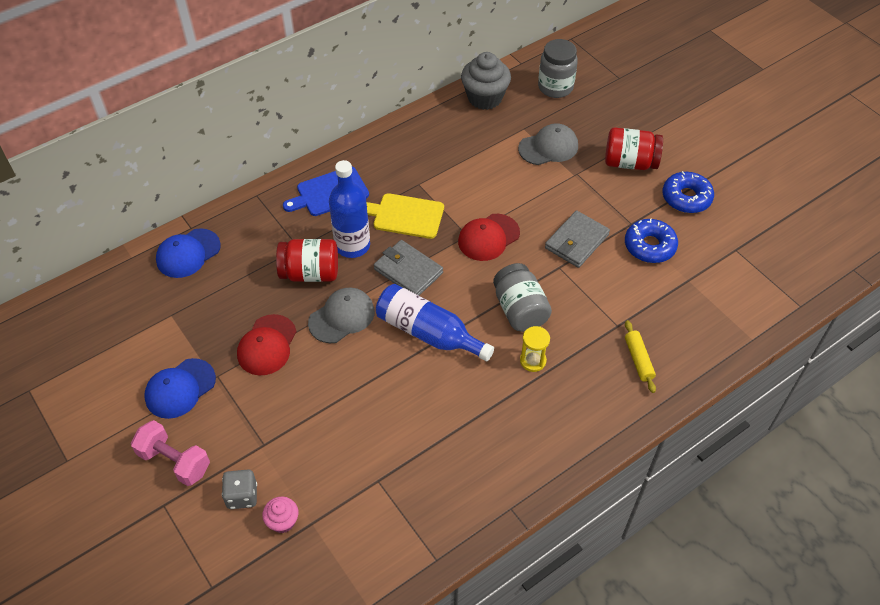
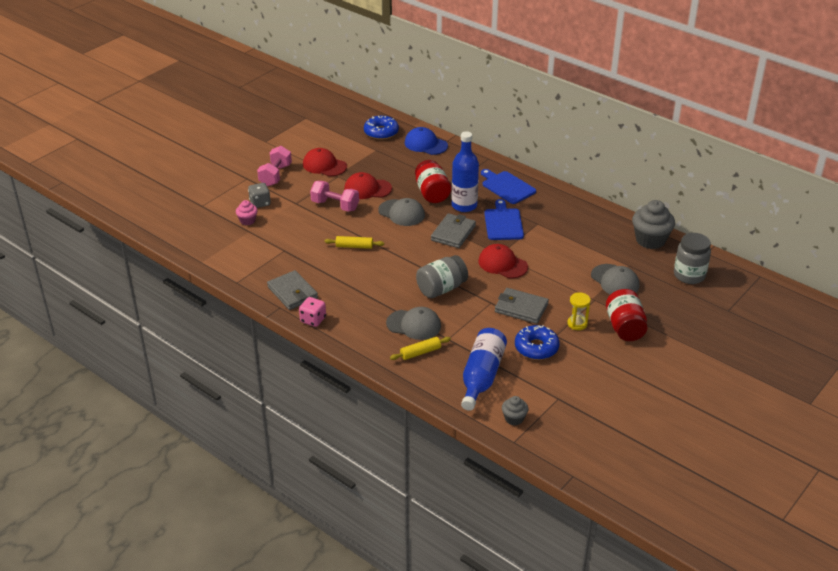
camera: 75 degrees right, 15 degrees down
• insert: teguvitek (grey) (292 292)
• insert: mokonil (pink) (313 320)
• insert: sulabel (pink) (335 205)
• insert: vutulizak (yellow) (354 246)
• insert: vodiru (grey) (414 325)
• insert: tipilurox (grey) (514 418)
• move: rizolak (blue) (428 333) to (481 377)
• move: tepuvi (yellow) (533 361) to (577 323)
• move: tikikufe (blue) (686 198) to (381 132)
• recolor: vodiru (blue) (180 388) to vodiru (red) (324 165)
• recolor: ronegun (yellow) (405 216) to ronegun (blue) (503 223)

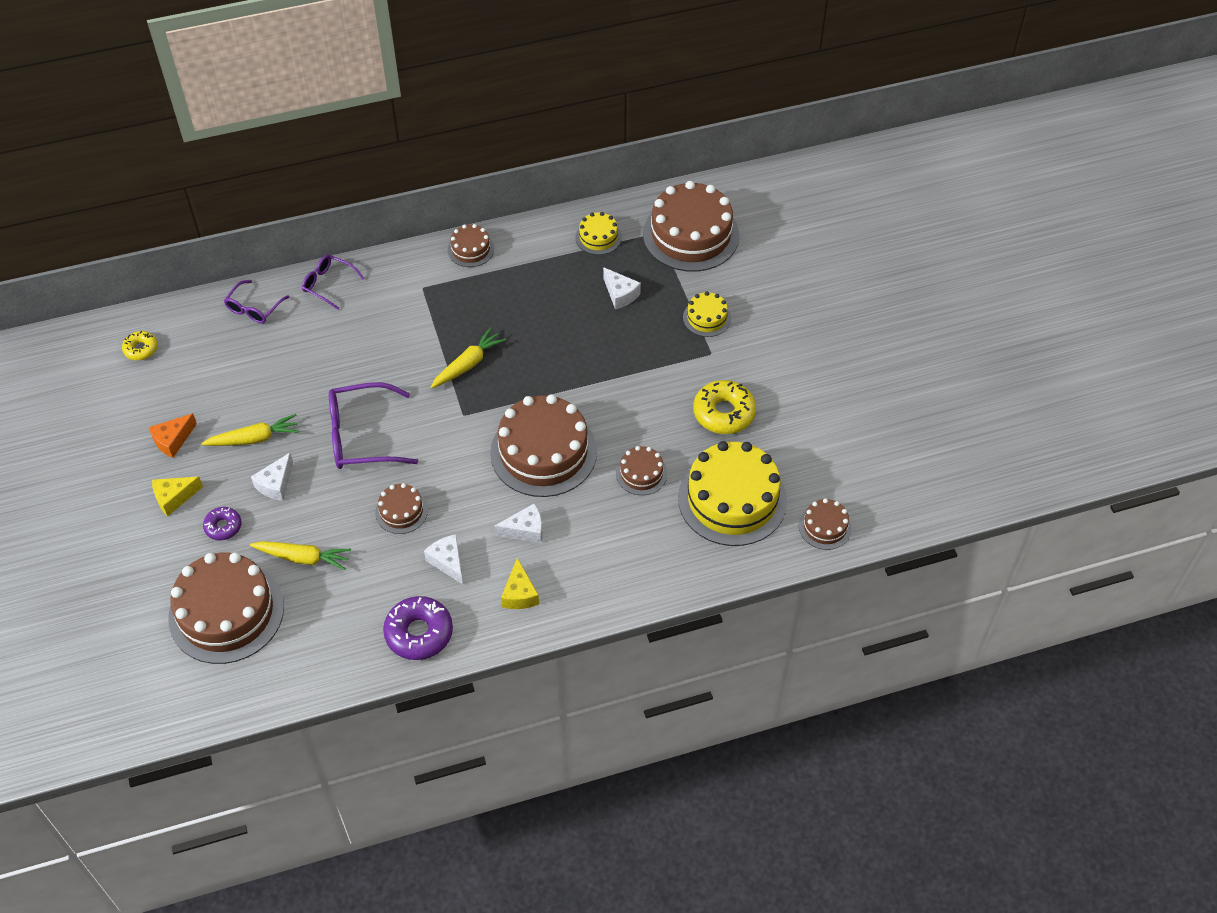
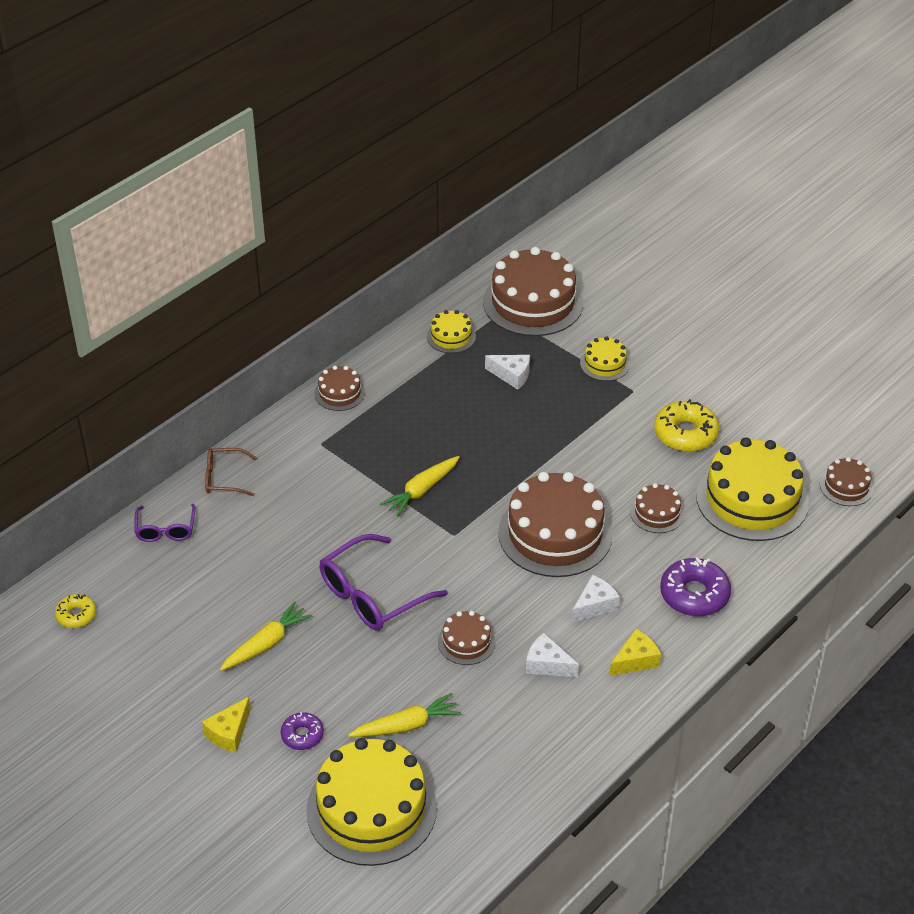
camera: 30 degrees left, 10 degrees down
• delete: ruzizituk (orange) (173 440)
• delete: ruzizituk (white) (276 484)
• move: tikikufe (purple) (419 633) to (694 594)
• recolor: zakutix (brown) (226 612) to zakutix (yellow) (371 809)
• recolor: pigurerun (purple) (328 284) to pigurerun (brown) (224 478)
• rotate: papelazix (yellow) (468 364) = (421 490) 150 degrees counterclockwise
• rotate: ruzizituk (yellow) (519 594) = (635 660) 90 degrees counterclockwise

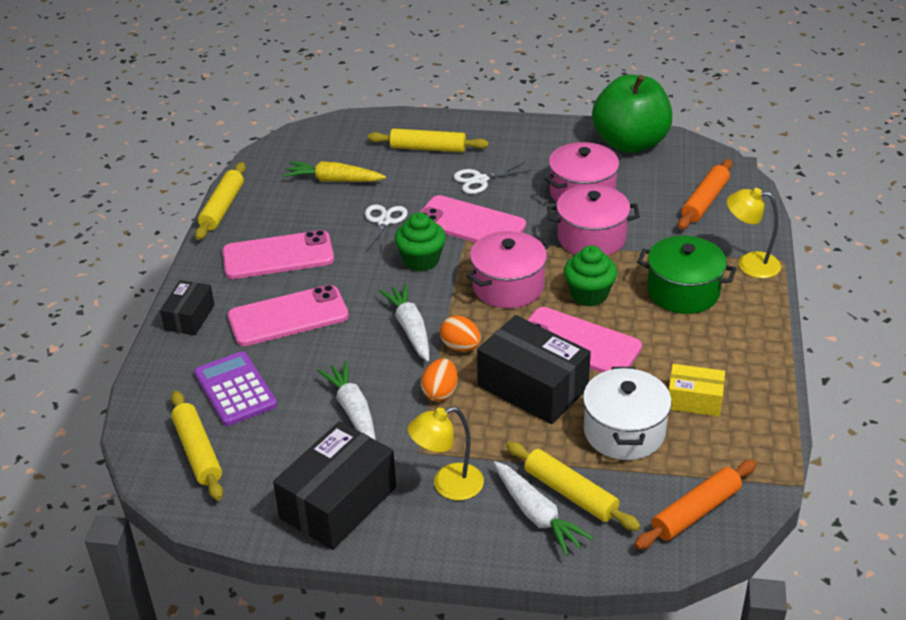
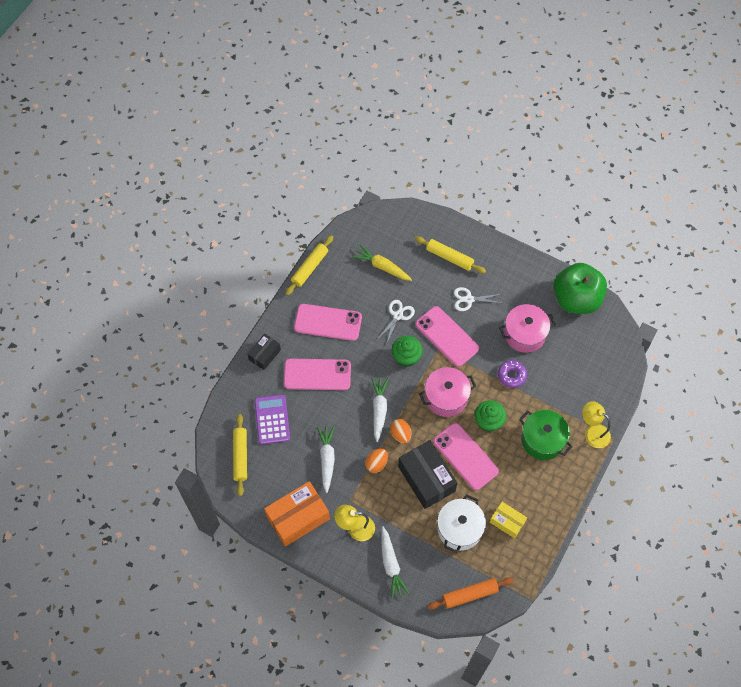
camera: 20 degrees right, 25 degrees up
• delete: vutulizak (yellow) (570 493)
• delete: vutulizak (orange) (704 201)
• replace: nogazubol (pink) (591 238) to tikikufe (purple) (511 375)
• recolor: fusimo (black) (338 502) to fusimo (orange) (298 517)

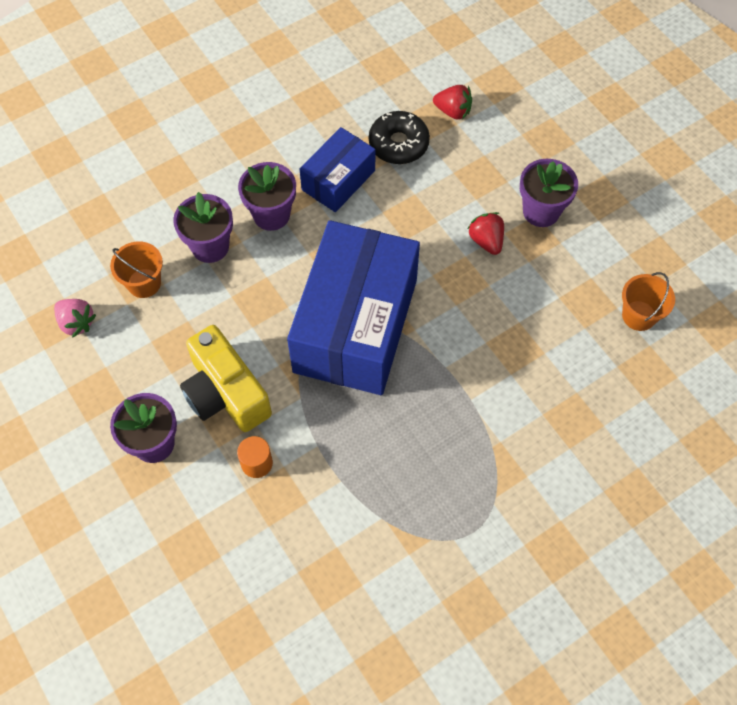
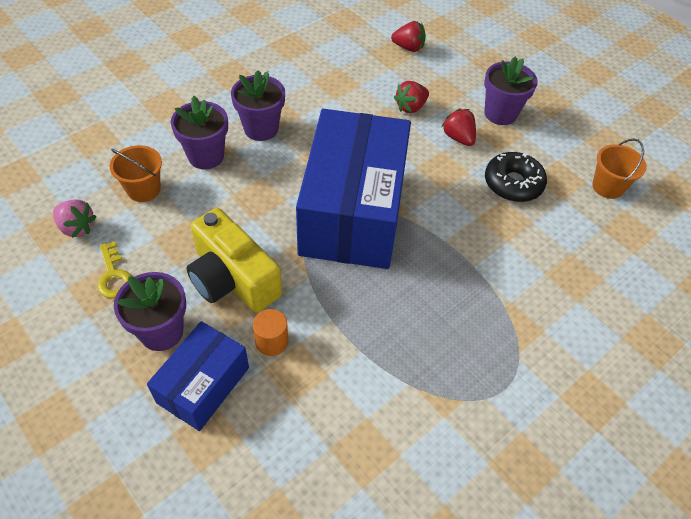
camera: 10 degrees left, 10 degrees down
• insert: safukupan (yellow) (114 275)
• insert: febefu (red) (410 107)
• move: fusimo (blue) (338 180) to (203 385)
• move: tikikufe (black) (398 144) to (513 184)

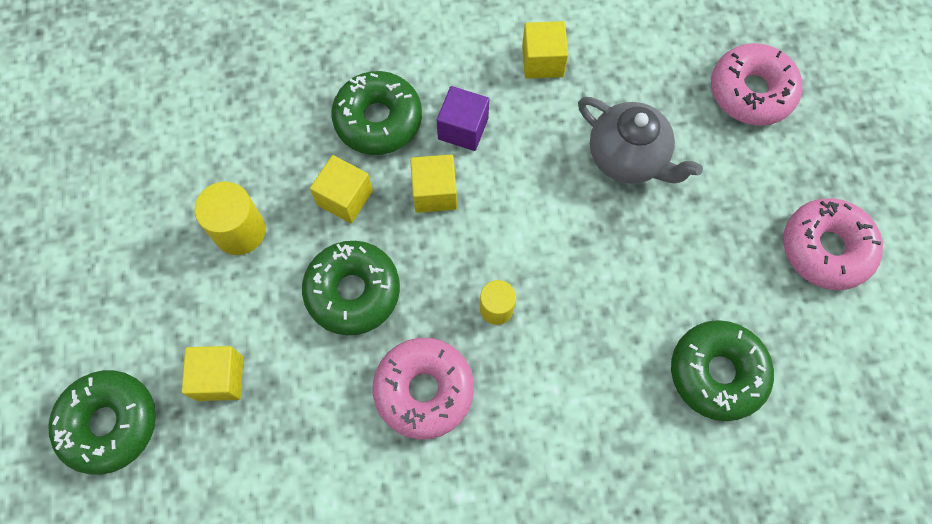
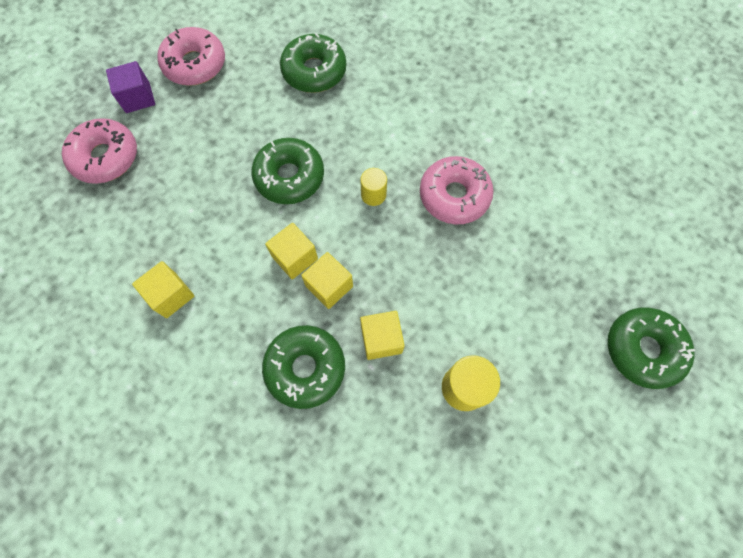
camera: 130 degrees left, 0 degrees up
• delete: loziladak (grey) (628 158)
• move: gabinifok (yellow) (220 378) to (295 257)
• move: tikikufe (green) (353 291) to (289 177)
• move: gabinifok (purple) (463 128) to (138 98)

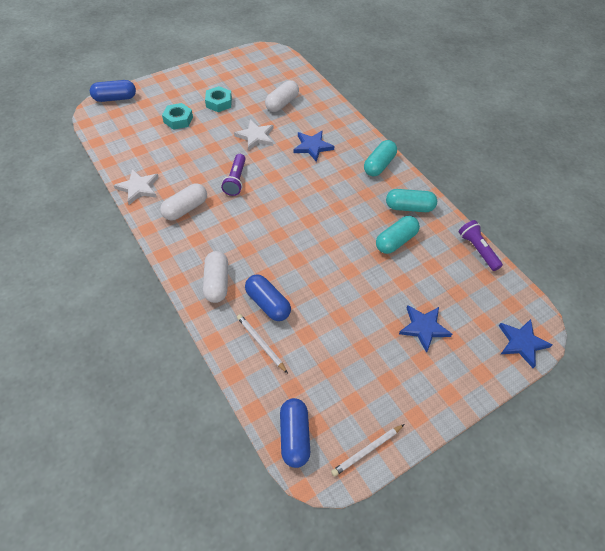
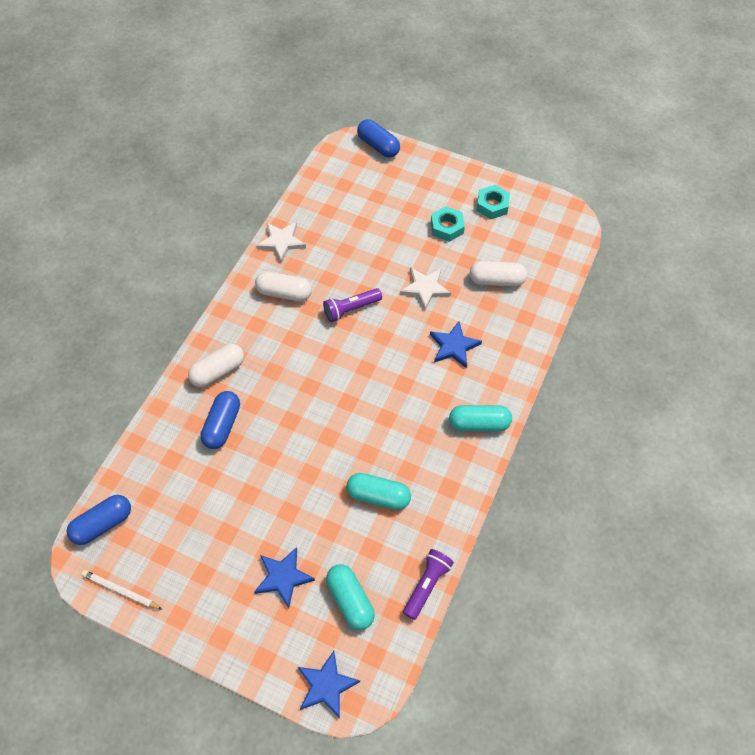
camera: 60 degrees right, 5 degrees up
• delete: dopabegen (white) (261 343)
• move: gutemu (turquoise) (178 119) to (492 205)
• move: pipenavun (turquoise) (409 207) to (350 600)

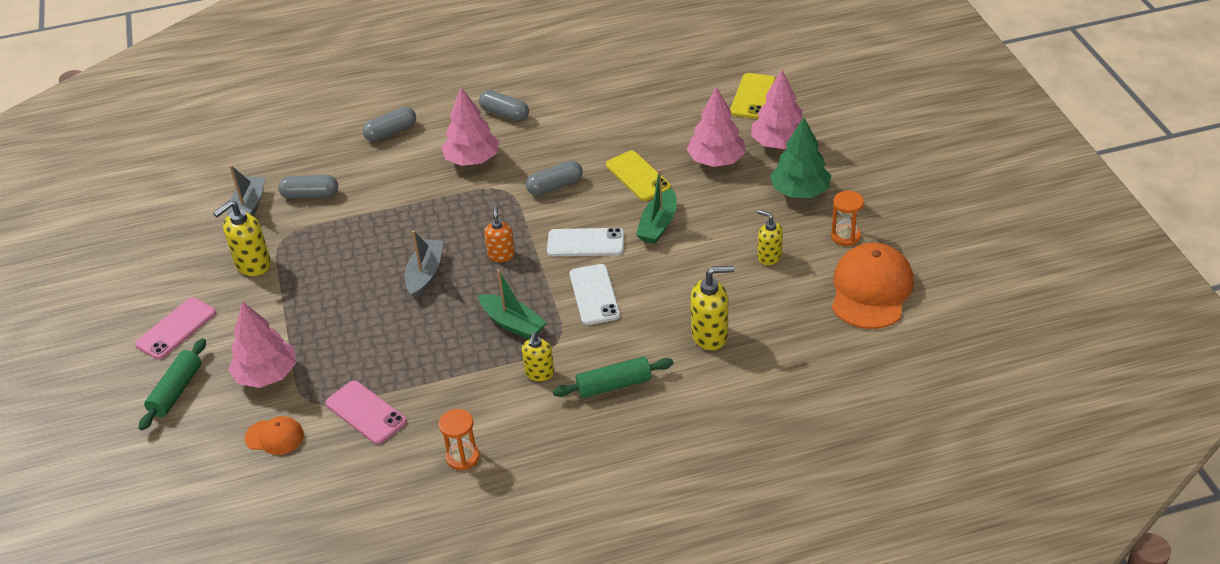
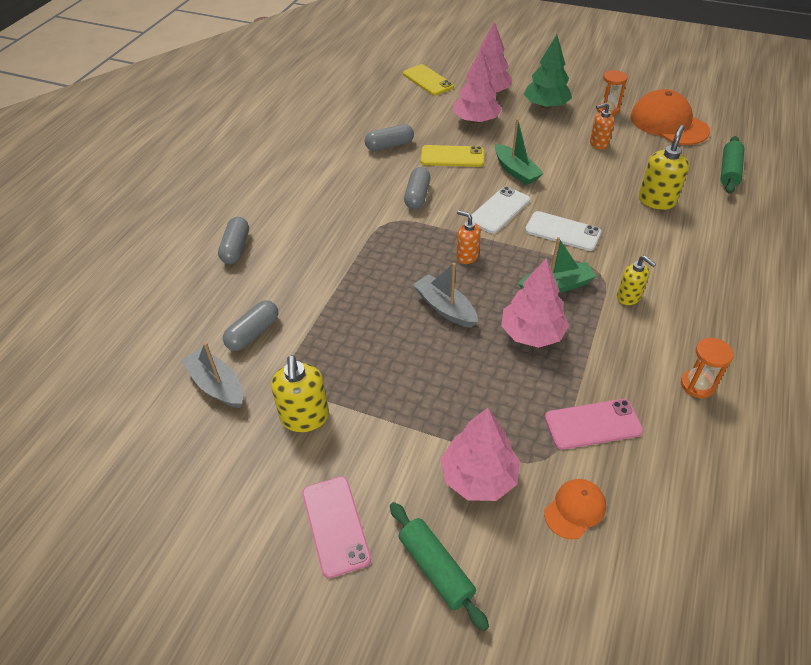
camera: 55 degrees left, 5 degrees up
• move: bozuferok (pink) (472 160) to (532 333)
• move: pipenavun (grey) (504 114) to (389 145)
• move: vutulizak (green) (614 385) to (729 171)
• recolor: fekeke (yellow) (769 257) to fekeke (orange) (598 144)

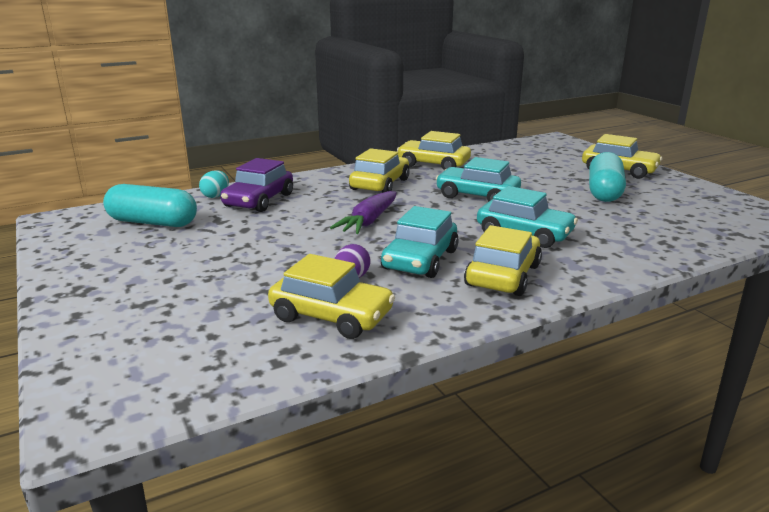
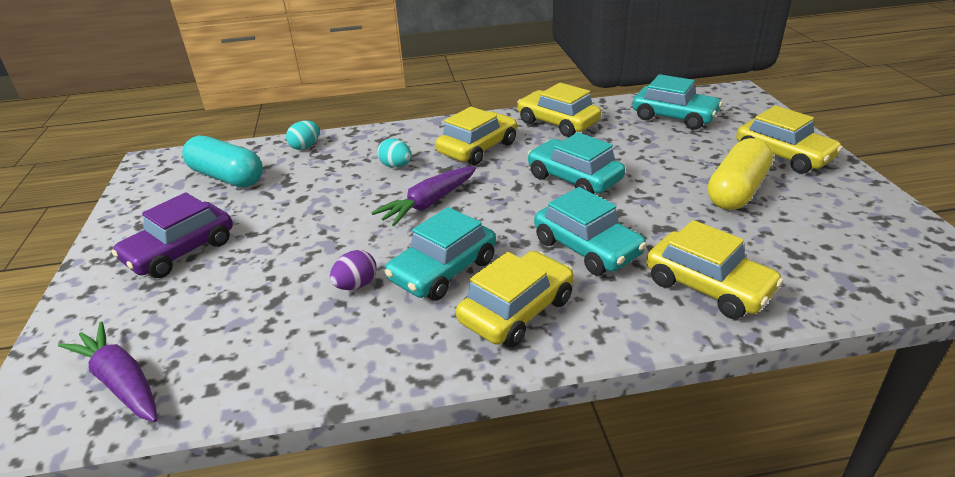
camera: 20 degrees right, 10 degrees up
• insert: papelazix (purple) (121 381)
• insert: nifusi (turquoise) (396 166)
• insert: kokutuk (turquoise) (674 117)
• move: kokutuk (purple) (259 200) to (180 251)
• move: kokutuk (yellow) (331 316) to (708 286)
• recolor: pipenavun (turquoise) (604 191) to pipenavun (yellow) (737 191)

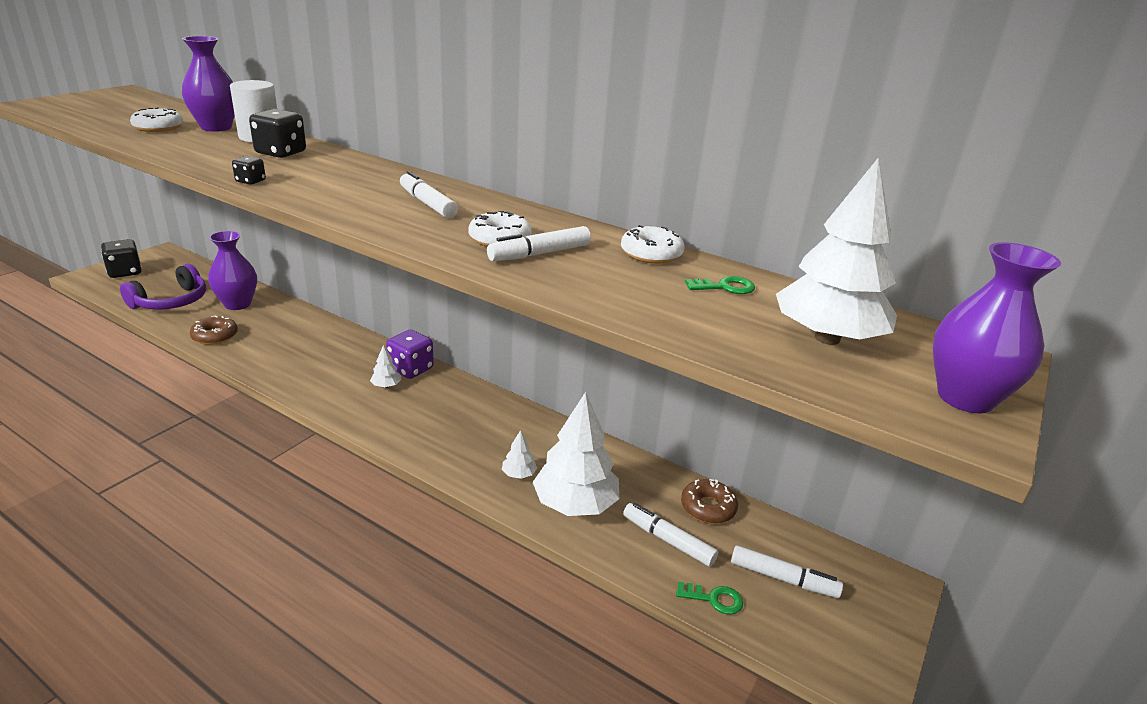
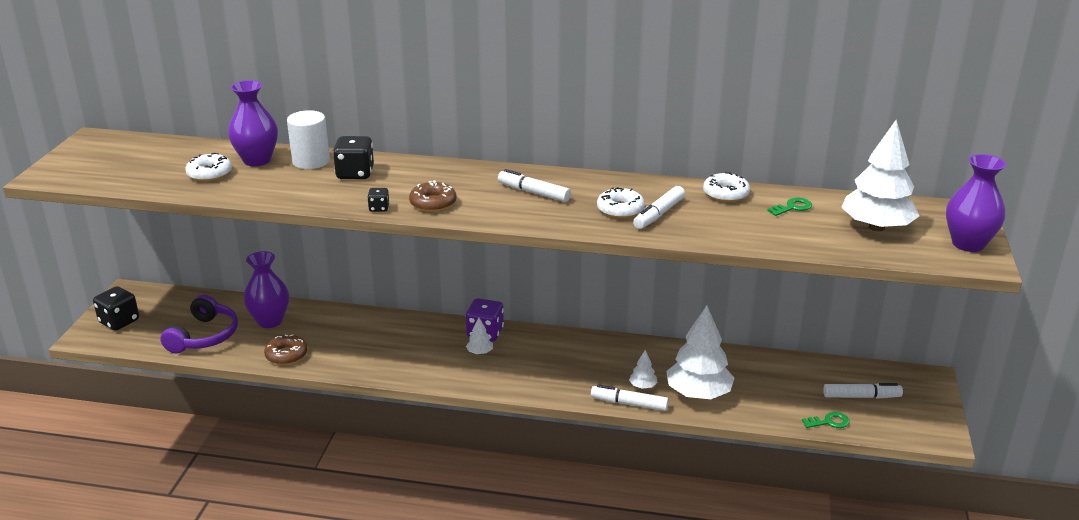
camera: 20 degrees left, 0 degrees up
• move: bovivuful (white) (668 540) to (629 404)
• move: tikikufe (brown) (708 508) to (433 203)

